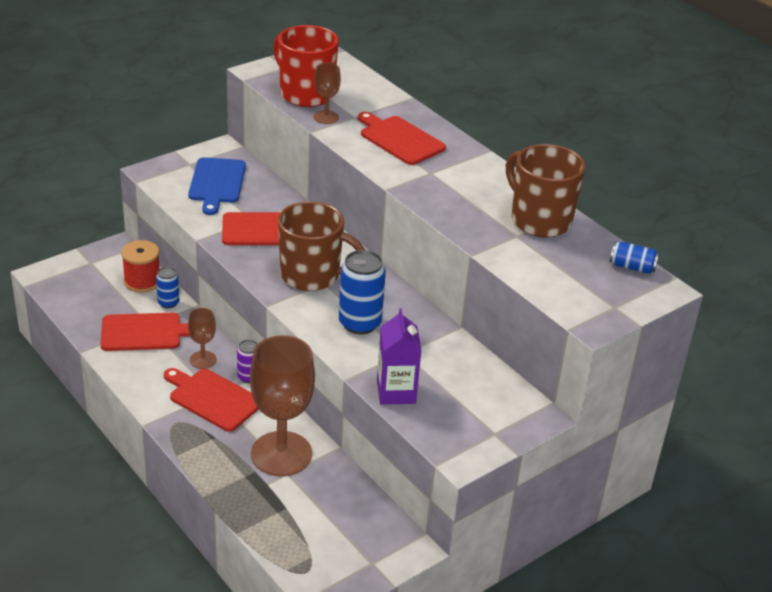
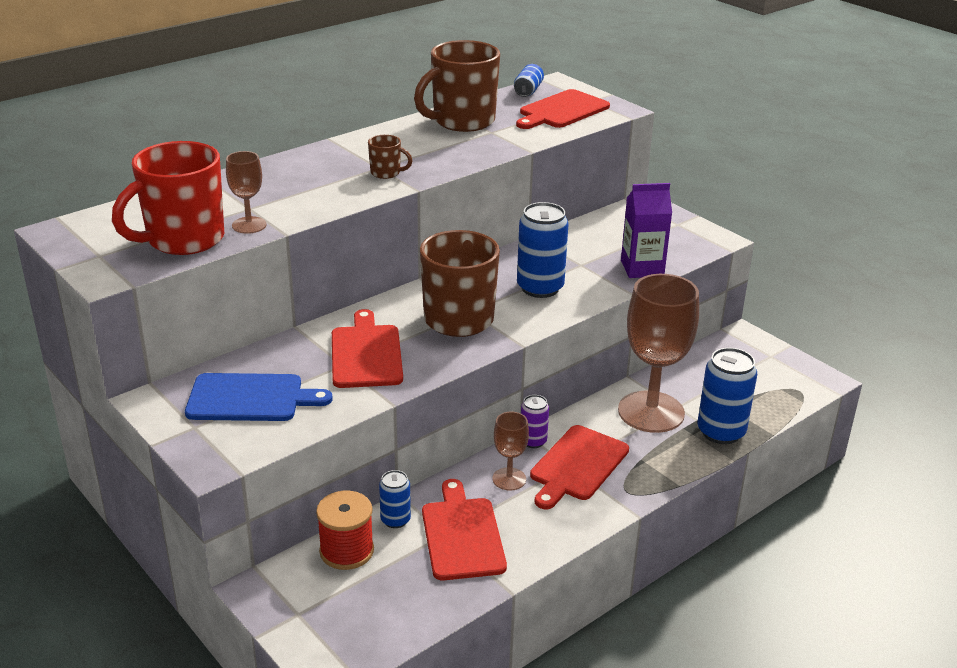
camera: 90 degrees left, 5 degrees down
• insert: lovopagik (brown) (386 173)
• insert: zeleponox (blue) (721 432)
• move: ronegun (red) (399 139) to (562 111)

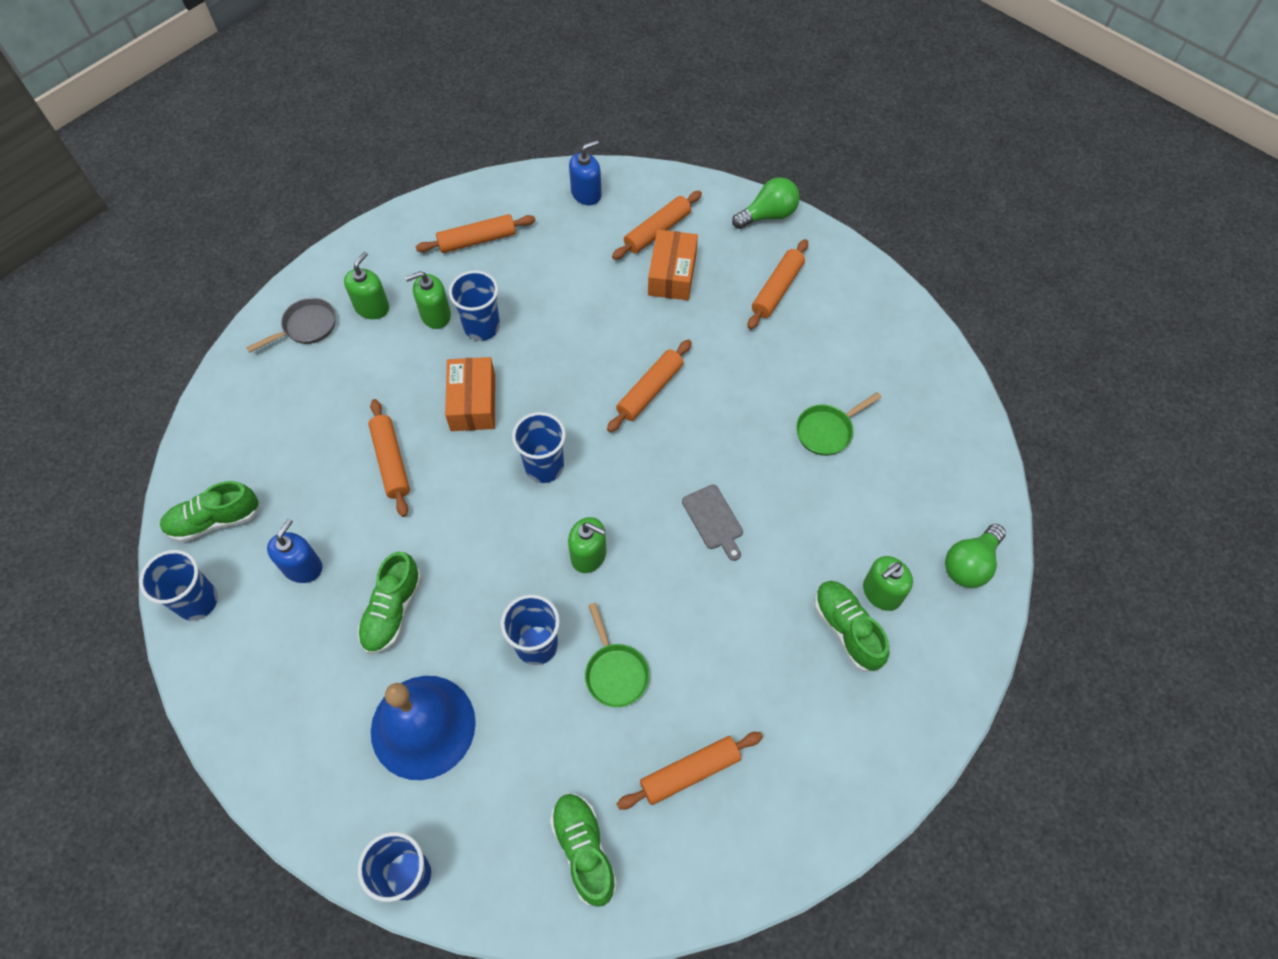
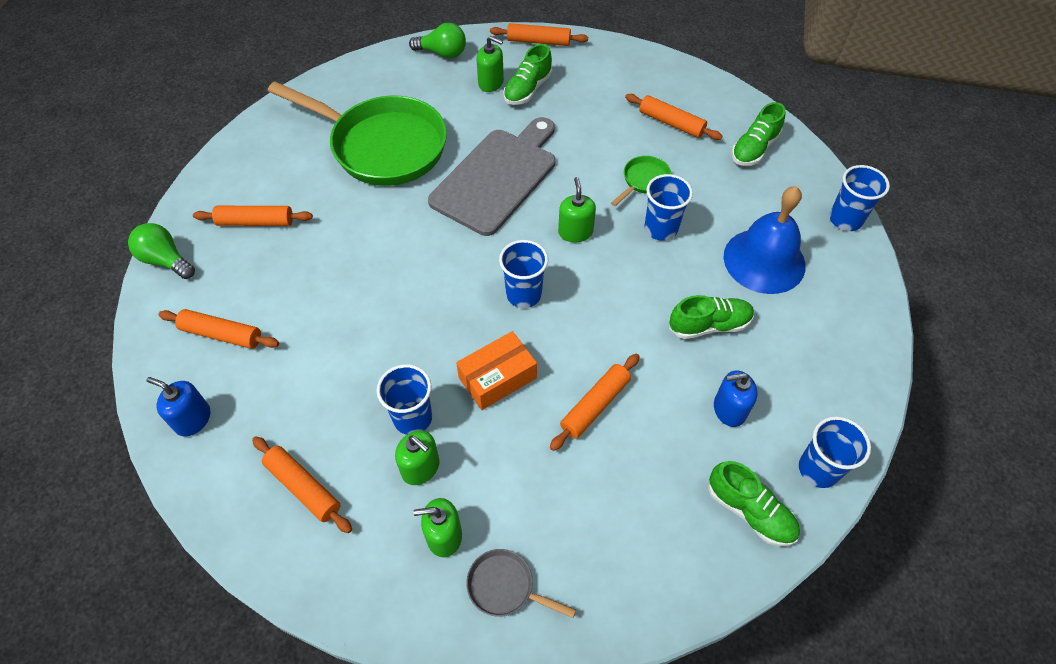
camera: 120 degrees left, 5 degrees down
• delete: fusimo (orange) (672 274)
• move: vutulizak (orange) (650 390) to (538 41)
• resize: ronegun (grey) (714 520) = (497 177) x2.46
• resize: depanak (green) (827 431) = (382 146) x2.48

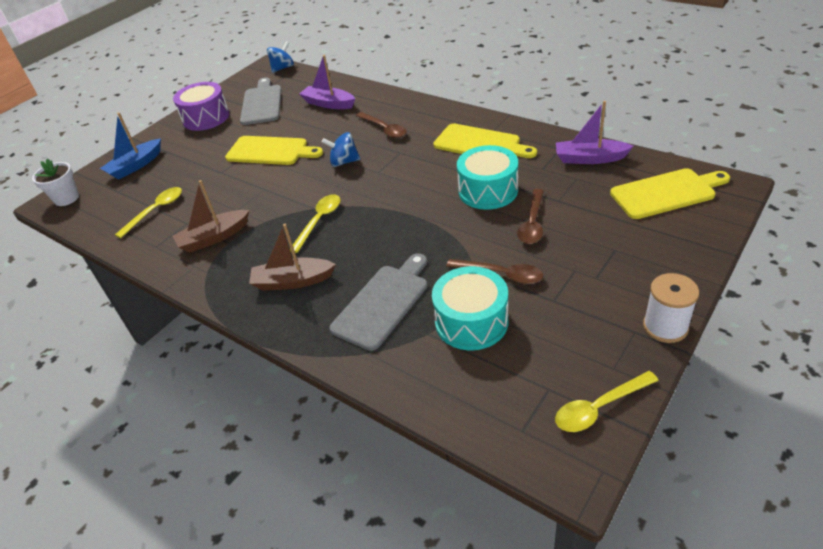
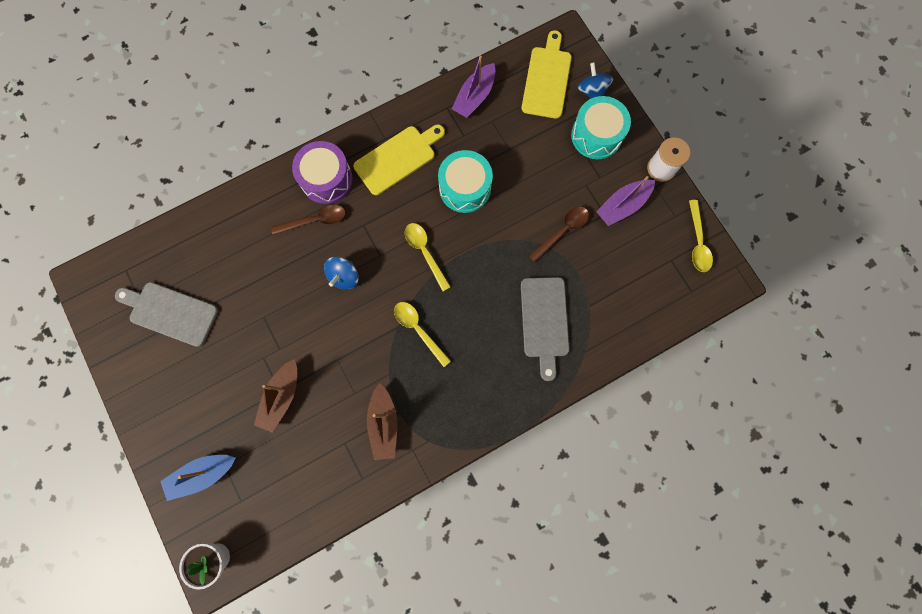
camera: 70 degrees left, 35 degrees up
• delete: ronegun (yellow) (270 151)
• delete: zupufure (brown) (532 223)
• move: zupufure (yellow) (156 211) to (425 252)
• move: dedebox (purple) (206 118) to (326 179)
• move: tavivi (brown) (293 281) to (281 397)
• move: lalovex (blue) (283 68) to (592 91)
• move: tavivi (purple) (329 104) to (622 205)
• move: dedebox (turquoise) (471 322) to (596 135)
• rotate: tavivi (blue) (136 166) = (203 474) 90 degrees clockwise
• rotate: ronegun (grey) (383 303) = (544 321) 150 degrees counterclockwise

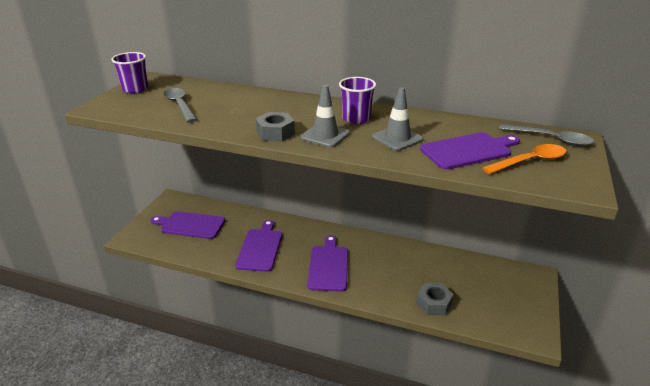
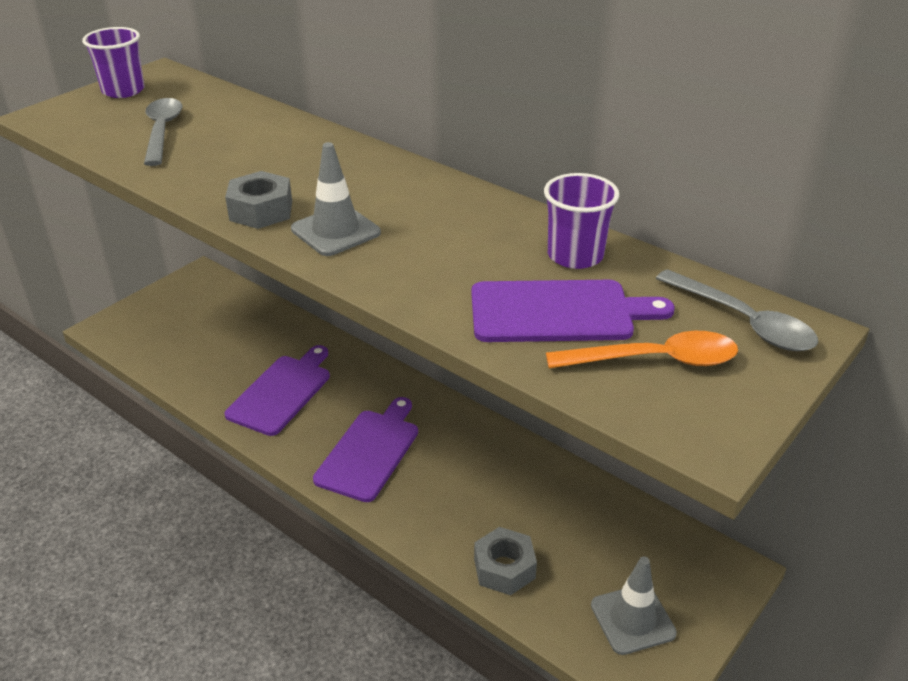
camera: 20 degrees right, 5 degrees up
• delete: ronegun (purple) (190 225)
• move: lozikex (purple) (356 118) to (575 255)
• move: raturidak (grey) (397 138) to (632 619)

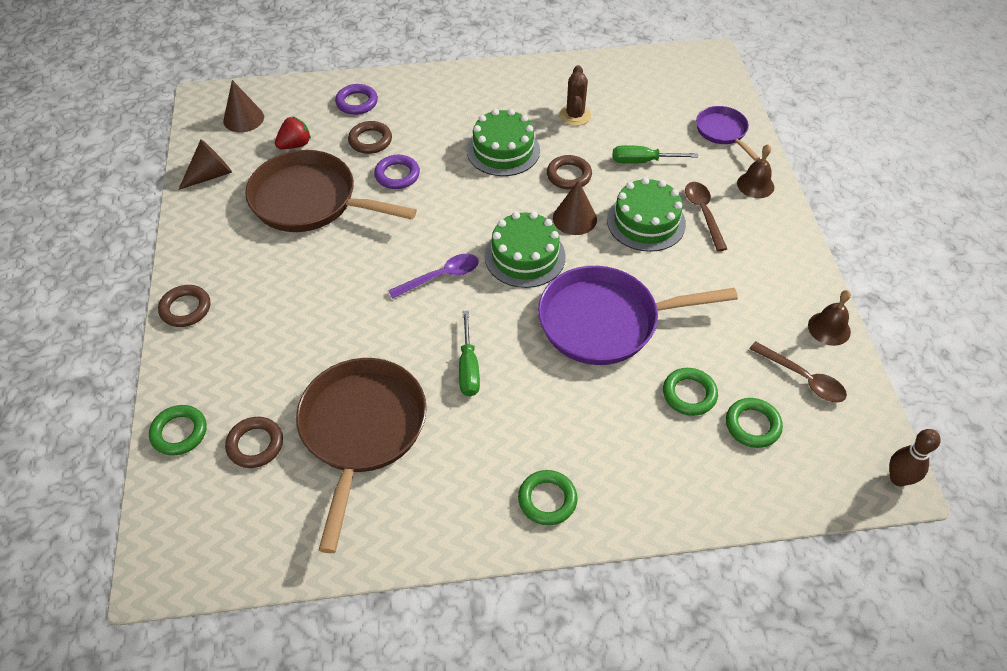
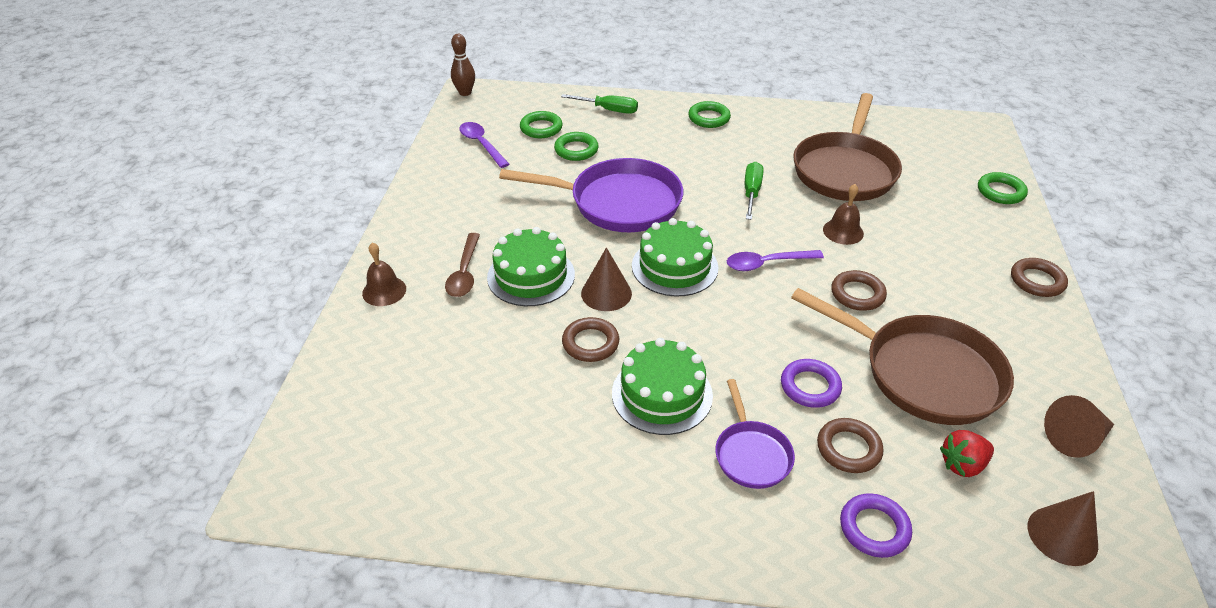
camera: 165 degrees left, 10 degrees down
• delete: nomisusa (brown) (575 115)
• move: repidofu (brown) (255 444) to (857 294)
• move: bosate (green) (643 161) to (608 110)
• move: depanak (purple) (723 132) to (751 454)
• move: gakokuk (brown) (829 328) to (843 231)
• recolor: zupufure (brown) (803 379) to zupufure (purple) (481 144)

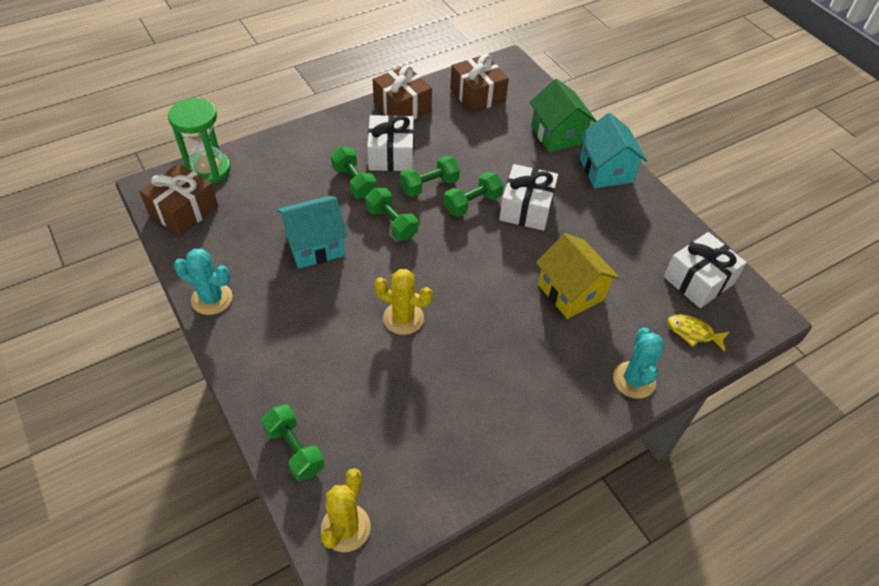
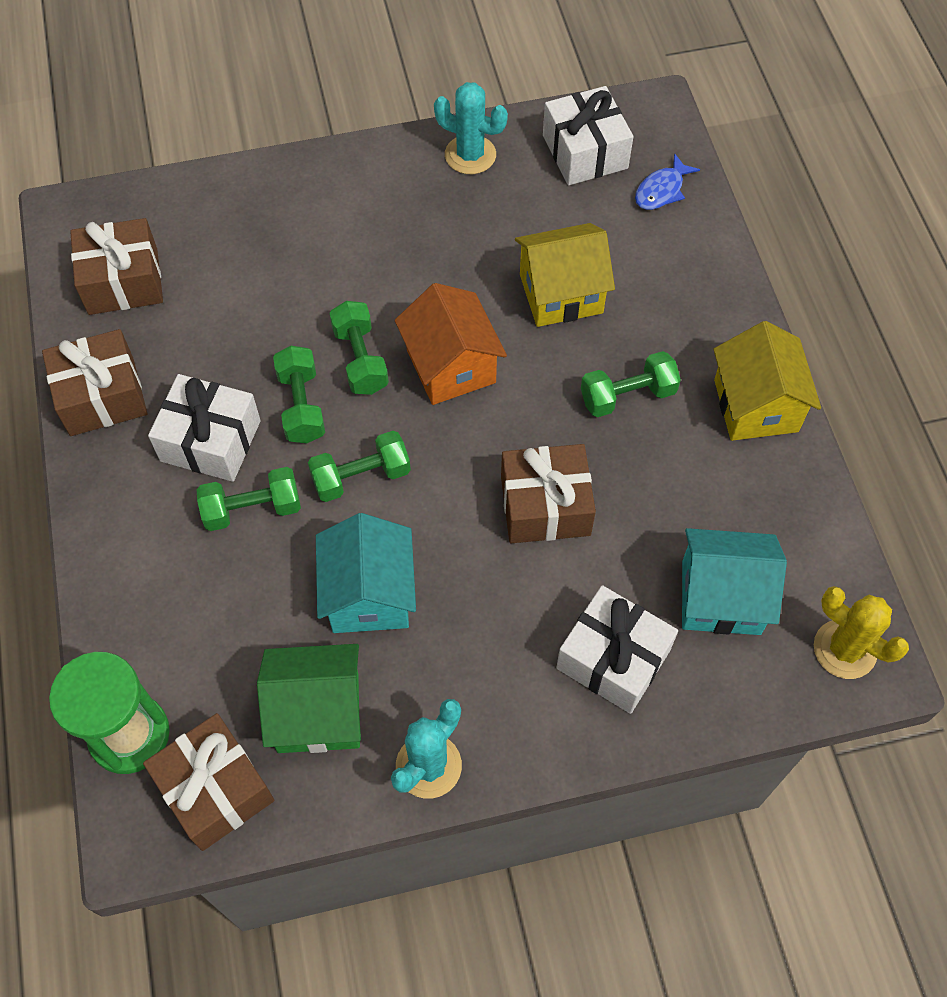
camera: 70 degrees left, 10 degrees up
• insert: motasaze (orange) (451 366)
• insert: motasaze (yellow) (756 405)
• move: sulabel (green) (295 449) to (627 395)
• move: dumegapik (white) (526 208) to (613 659)
• move: motasaze (green) (557 135) to (318 712)
• move: motasaze (turquoise) (606 170) to (721 597)
• move: nomisusa (turquoise) (634 380) to (470 155)
• replace: nomisusa (yellow) (403 318) to dumegapik (brown) (545 505)
• recolor: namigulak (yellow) (693 333) to namigulak (blue) (661 190)

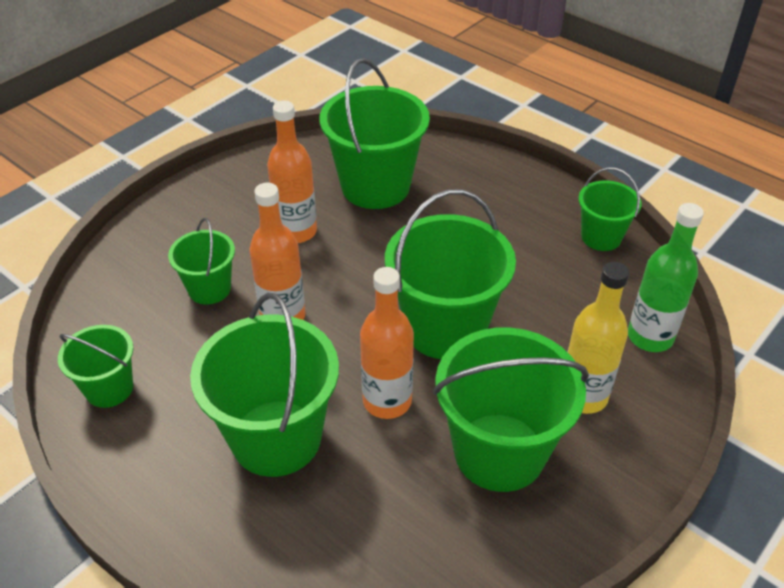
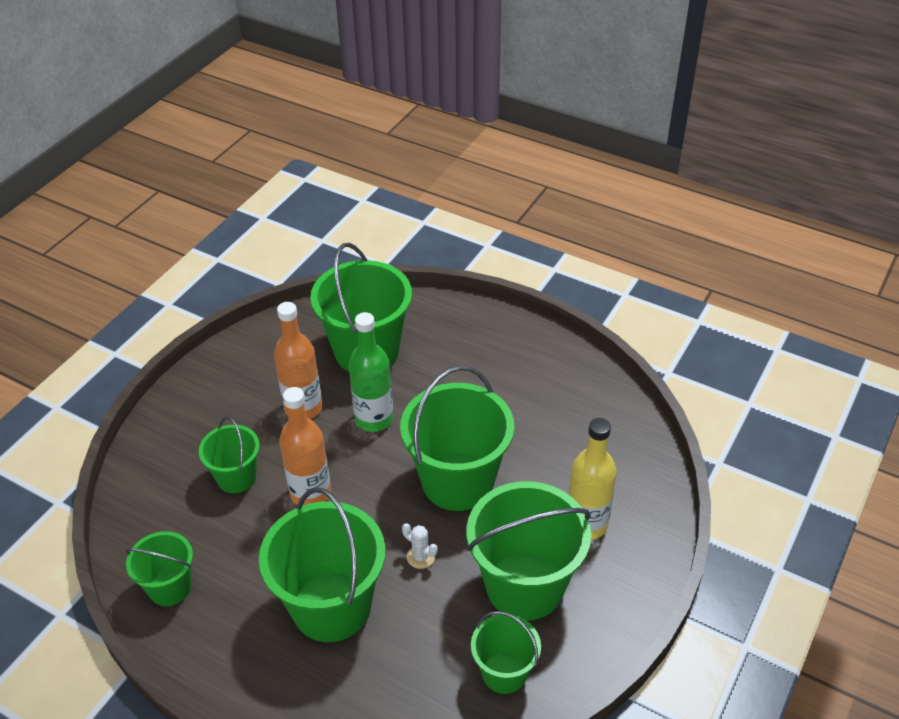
camera: 10 degrees left, 0 degrees up
• move: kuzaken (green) (601 237) to (504 672)
• move: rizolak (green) (650 337) to (374 419)
• replace: rizolak (orange) (387 401) to nomisusa (white) (420 557)

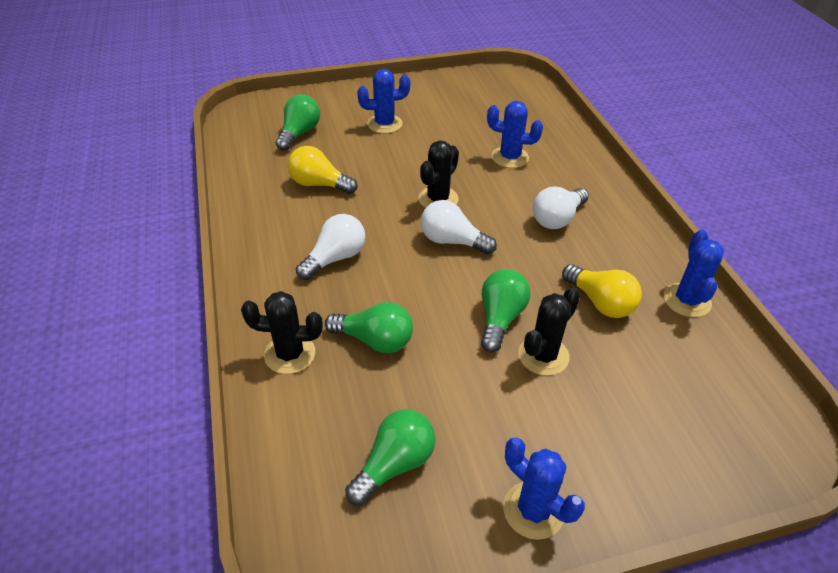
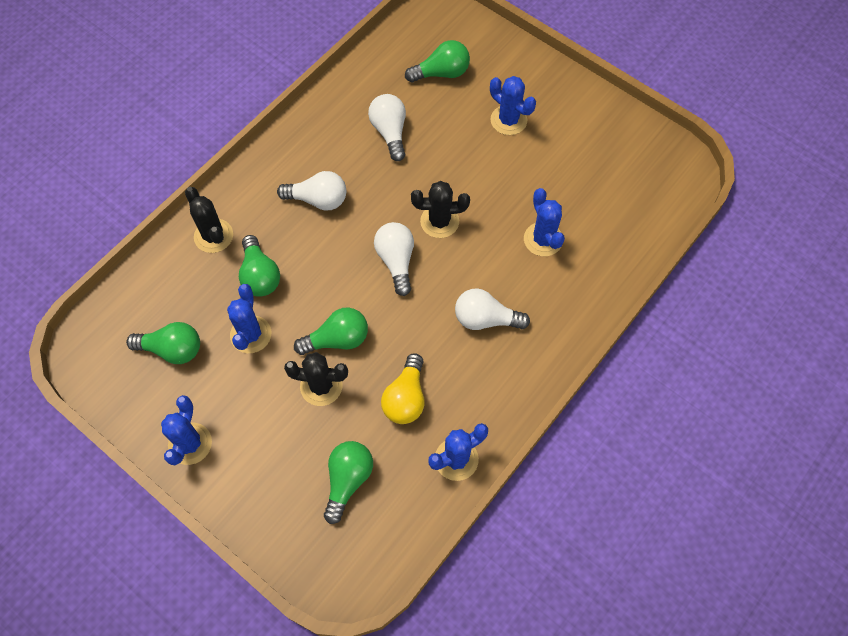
camera: 55 degrees right, 20 degrees up
• insert: nomisusa (blue) (251 334)
• insert: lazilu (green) (348 480)
• recolor: lazilu (yellow) (319 184) to lazilu (white) (390 132)

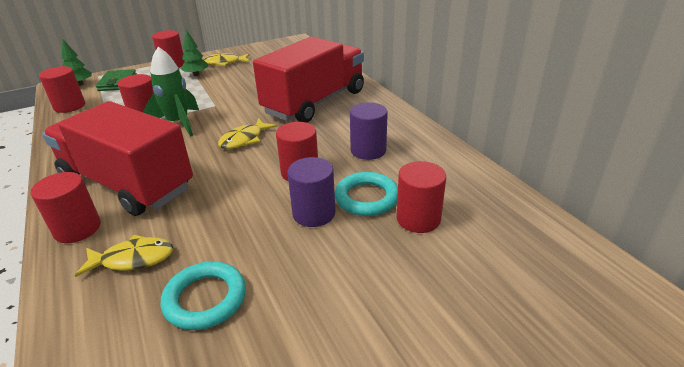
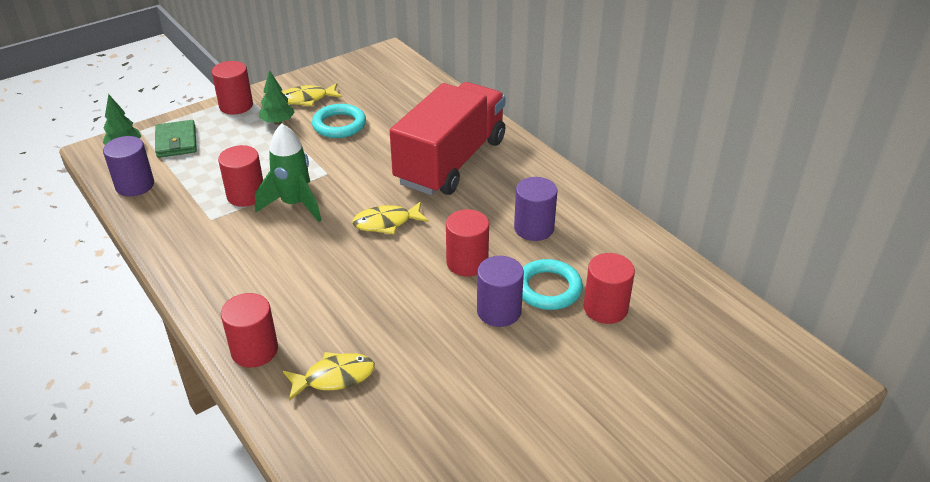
camera: 10 degrees left, 5 degrees up
• delete: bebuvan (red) (127 184)
• move: repidofu (turquoise) (205 299) to (339 125)
• recolor: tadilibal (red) (69 106) to tadilibal (purple) (135 185)
• rotate: namigulak (yellow) (244 139) = (386 223) 45 degrees clockwise

